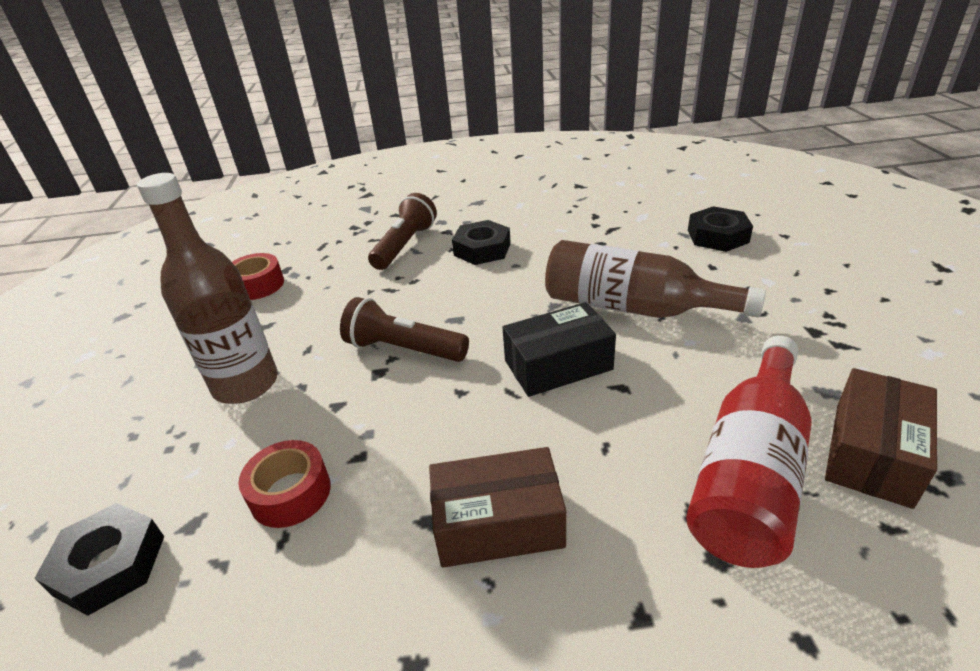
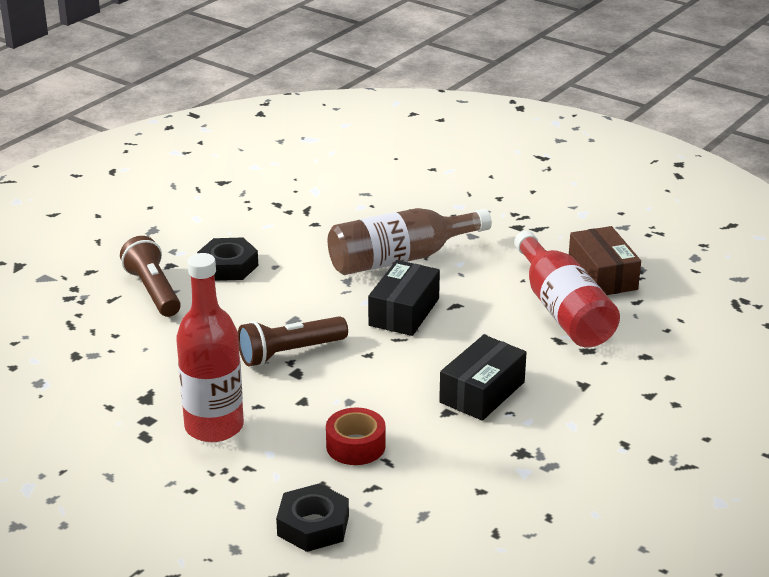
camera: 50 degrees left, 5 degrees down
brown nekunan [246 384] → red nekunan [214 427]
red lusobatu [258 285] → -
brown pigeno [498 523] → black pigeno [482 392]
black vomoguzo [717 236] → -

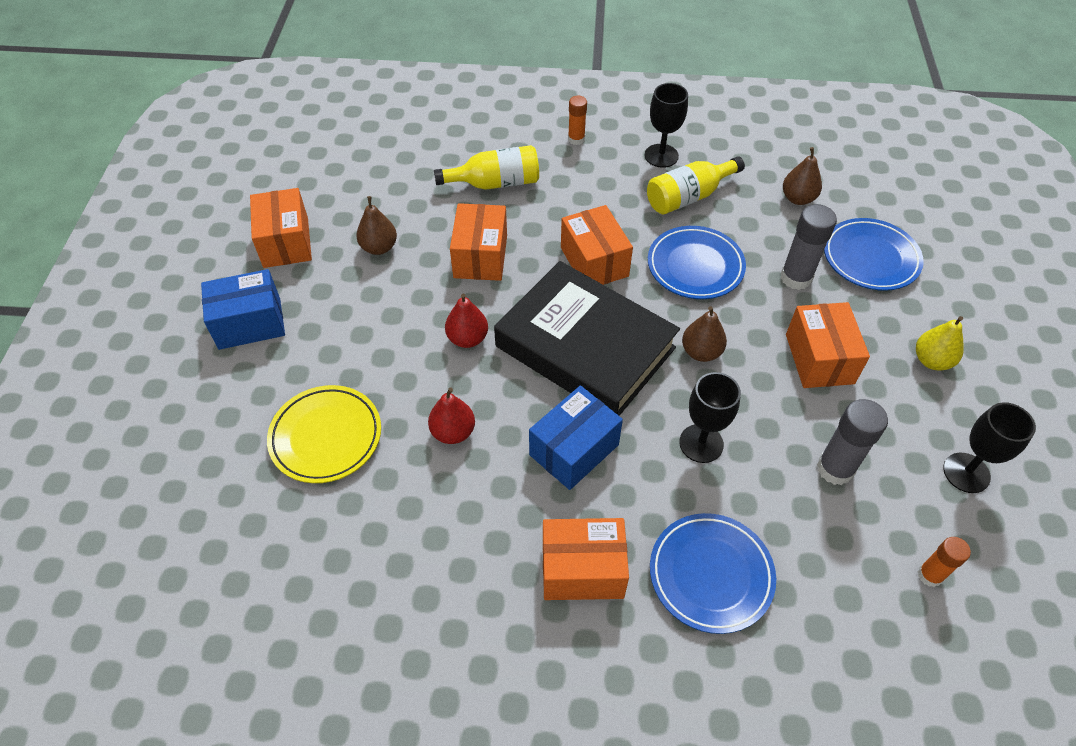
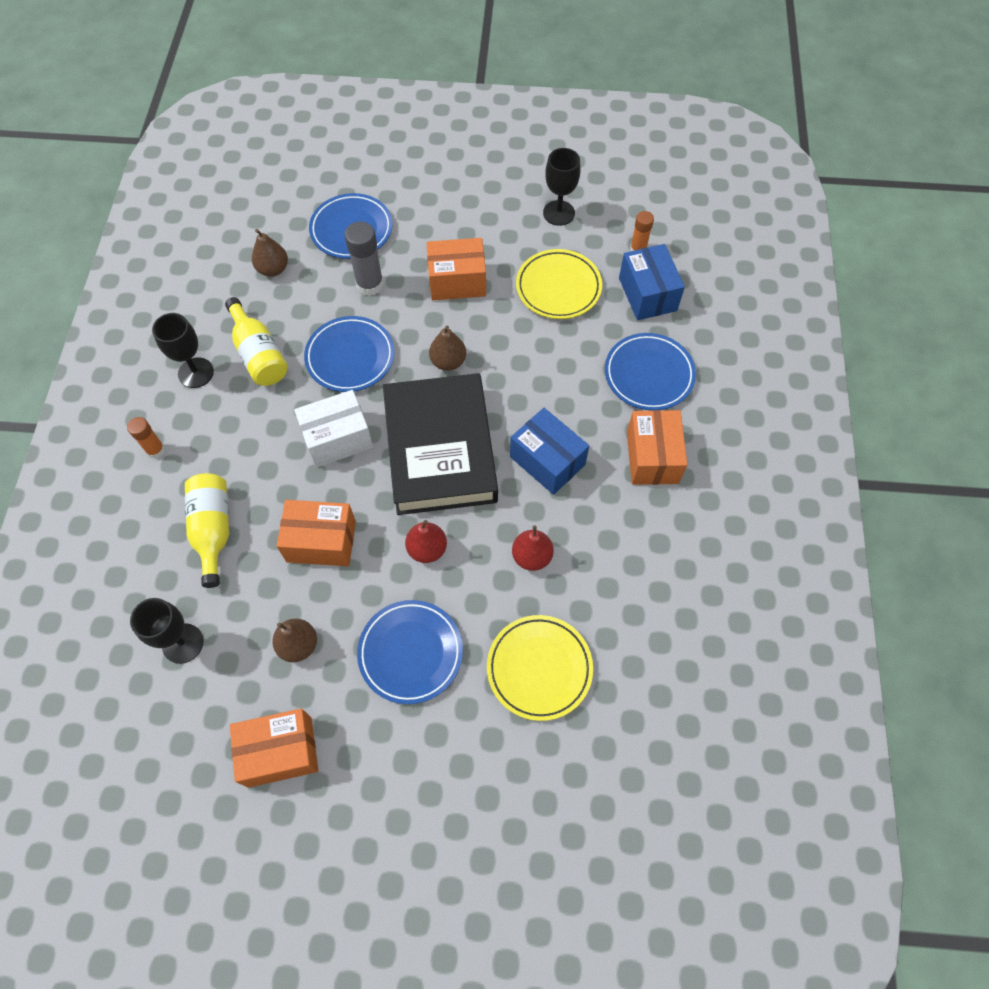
camera: 90 degrees left, 10 degrees up
blue pigeno [250 323] → blue pigeno [647 294], relocated
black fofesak [585 347] → black fofesak [440 449], 45 degrees counterclockwise
orange pigeno [594 262] → white pigeno [337 438]
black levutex [701 443] → black levutex [183 643], relocated
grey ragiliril [835 468] → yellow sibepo [558 287]
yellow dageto [931 360] → -
- → blue sibepo [410 653]

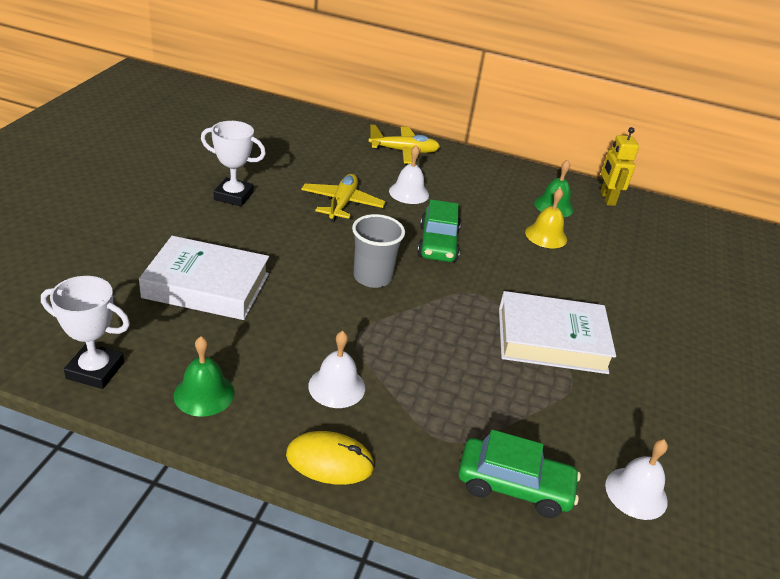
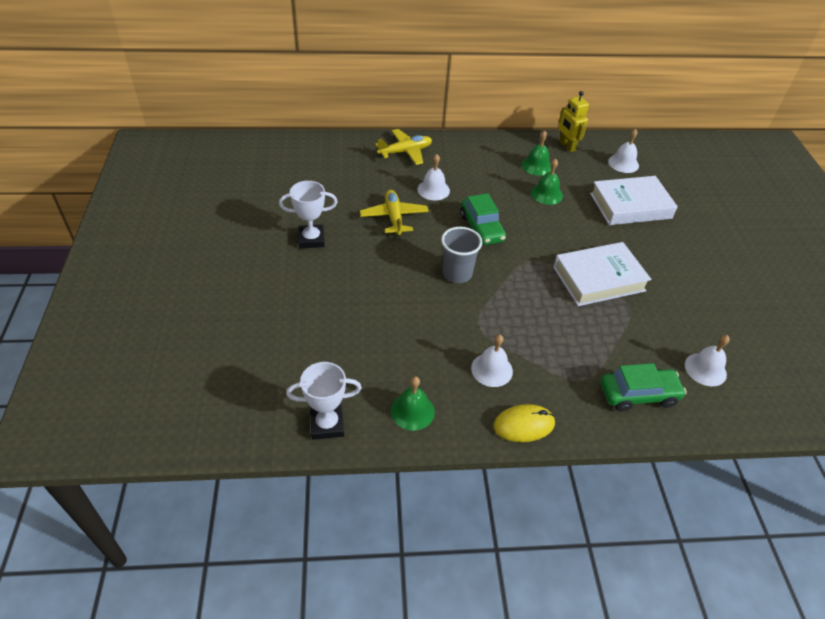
camera: 20 degrees left, 10 degrees up
white fofesak [206 286] → white fofesak [630 206], relocated
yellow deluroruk [546 236] → green deluroruk [546 194]
- → white deluroruk [623 163]

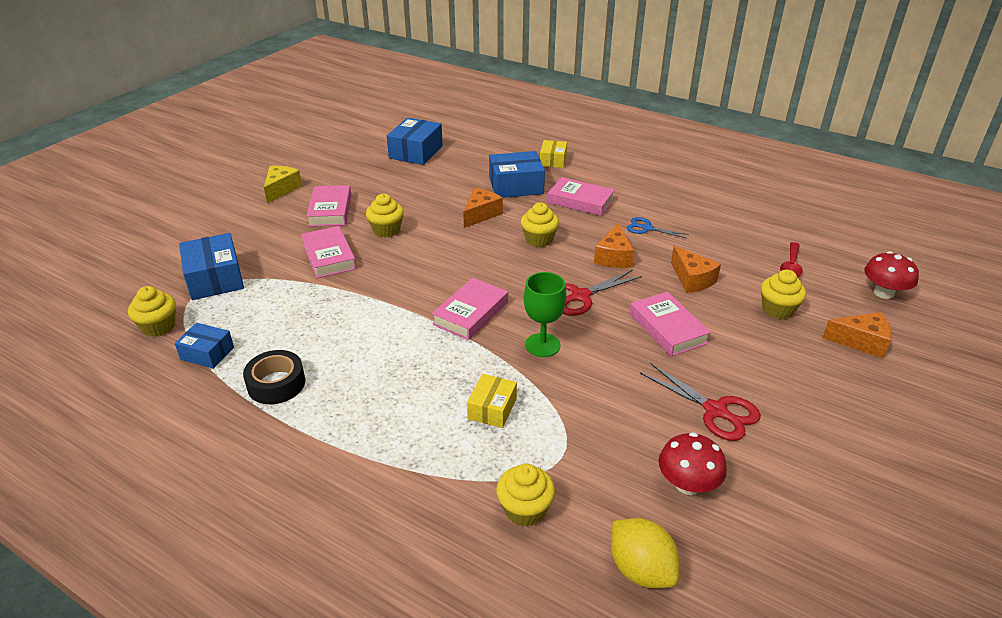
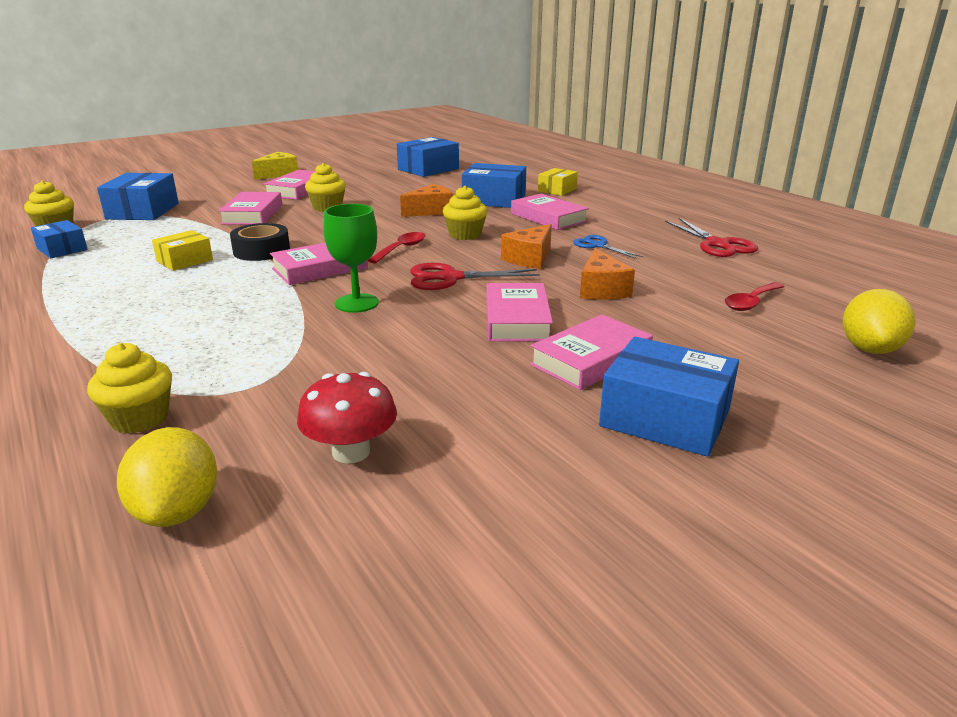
camera: 25 degrees right, 10 degrees down
black lusobatu [276 384] → black lusobatu [261 251], relocated
yellow pigeno [492 408] → yellow pigeno [185 261], relocated
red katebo [715 410] → red katebo [717 244], relocated
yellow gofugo [777 309] → -
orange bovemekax [861 342] → -
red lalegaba [883 293] → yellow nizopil [870 349]
- → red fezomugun [401 249]
- → pink fofesak [591 360]
- → blue pigeno [665 418]

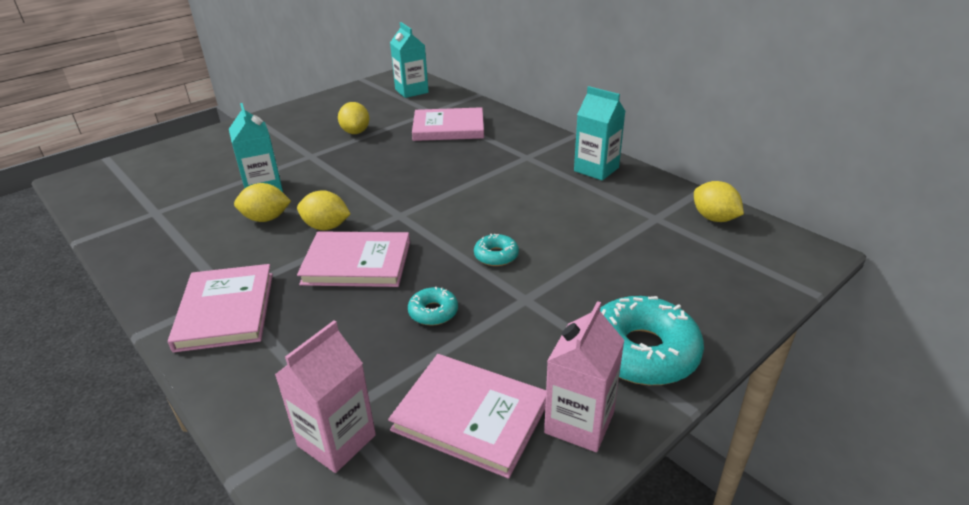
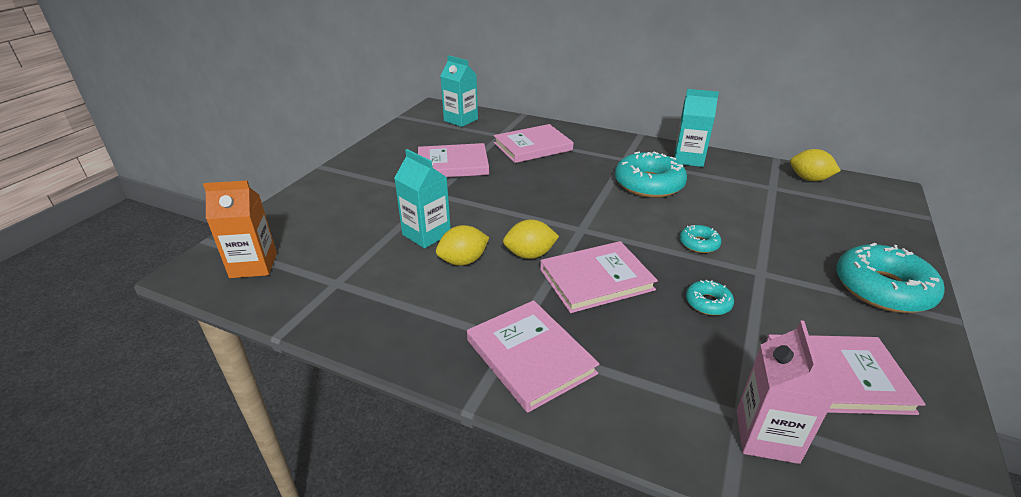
camera: 25 degrees left, 0 degrees up
yellow nizopil [355 132] → pink fofesak [453 164]
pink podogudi [579 422] → -
- → orange podogudi [253 265]
- → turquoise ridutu [648 184]

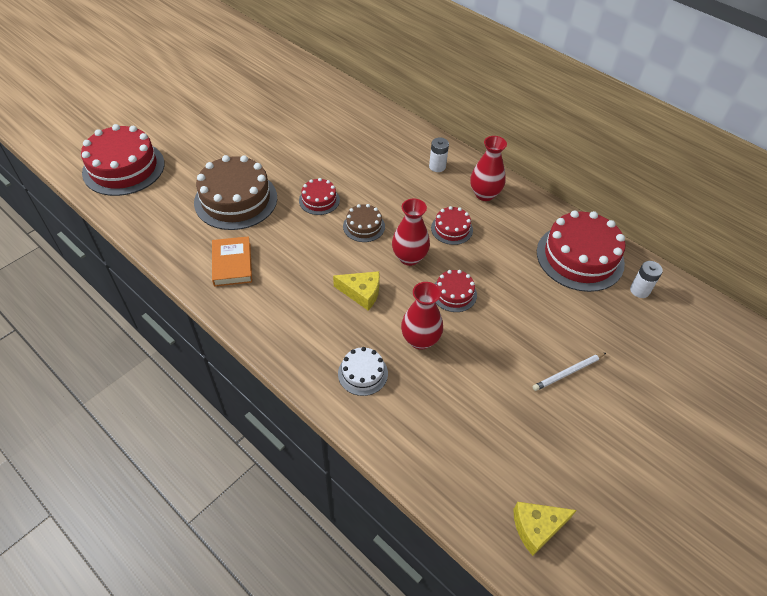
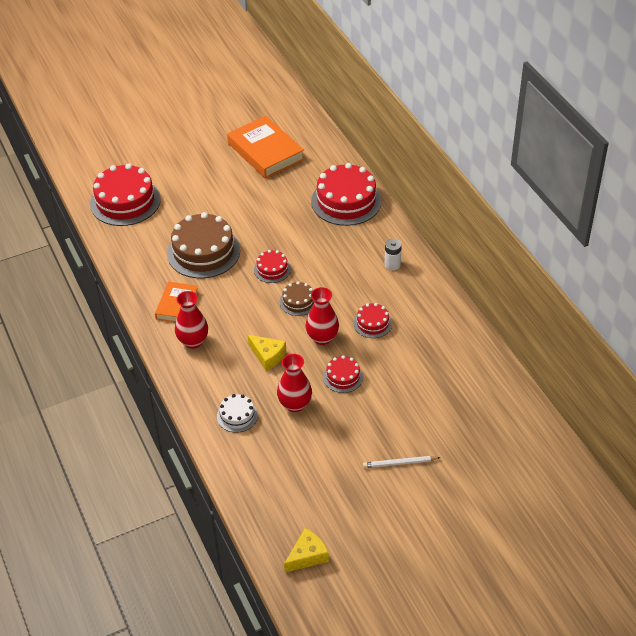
camera: 25 degrees right, 5 degrees down
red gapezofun [484 194] → red gapezofun [193 341], relocated
yellow bovemekax [537 527] → yellow bovemekax [307 556], 135 degrees clockwise
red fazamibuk [580 257] → red fazamibuk [346 201], relocated
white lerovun [639 290] → -
- → orange fofesak [265 151]

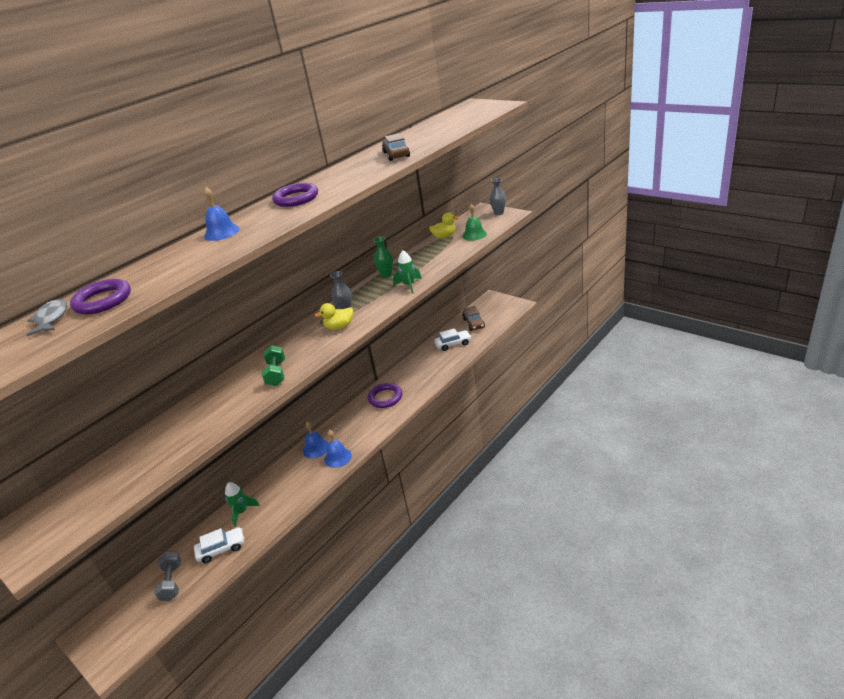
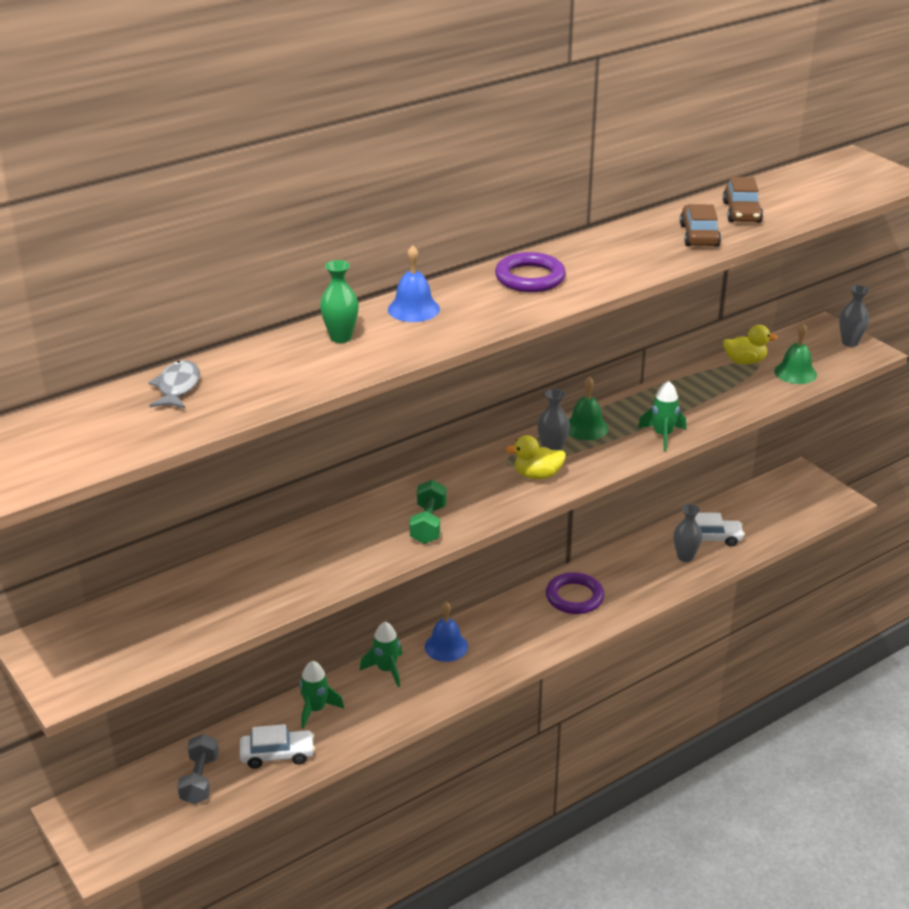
camera: 10 degrees right, 0 degrees up
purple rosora [103 301] → -
blue deluroruk [338 457] → -
green gapezofun [386 275] → green gapezofun [341 337], relocated
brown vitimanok [474 323] → brown vitimanok [741 212], relocated
- → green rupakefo [386 670]
- → green deluroruk [586 427]
- → grey gapezofun [685 557]

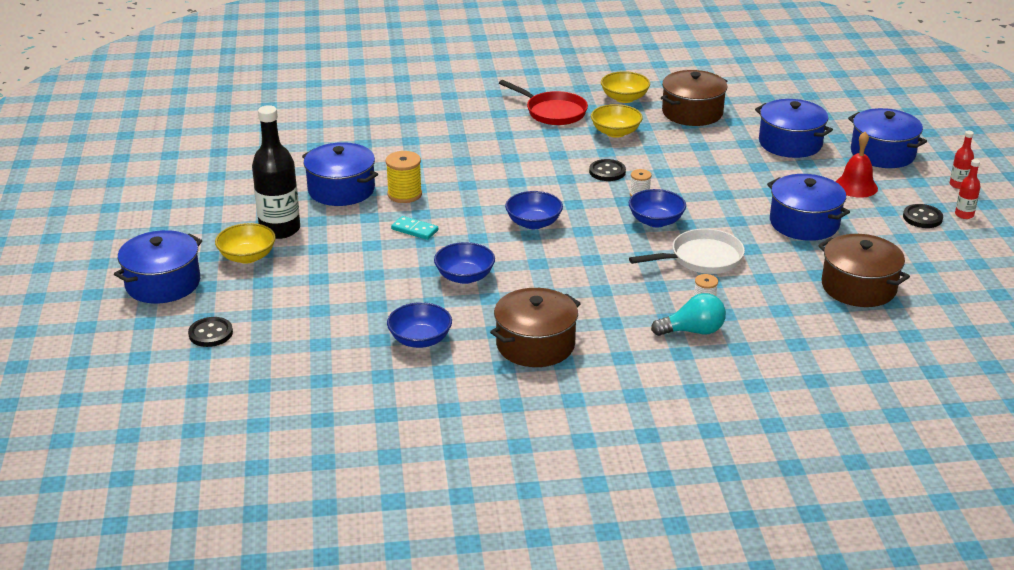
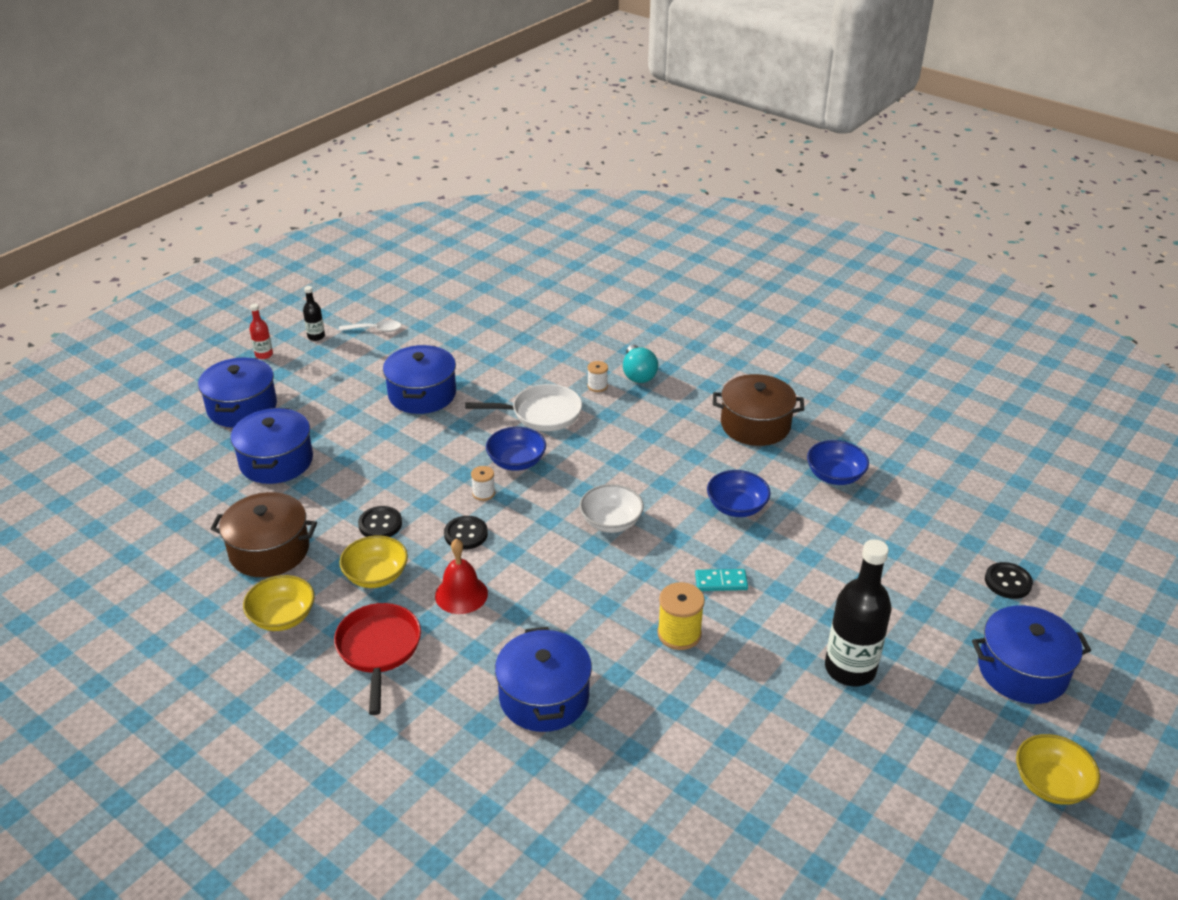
camera: 135 degrees left, 5 degrees up
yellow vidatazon [247 257] → yellow vidatazon [1050 784], relocated
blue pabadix [341 190] → blue pabadix [544 697], relocated
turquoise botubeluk [414 230] → turquoise botubeluk [721 582], 75 degrees counterclockwise
blue vidatazon [533 223] → white vidatazon [611 522]
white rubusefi [702 258] → white rubusefi [542 414], 150 degrees clockwise
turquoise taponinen [693 331] → turquoise taponinen [638 374], 135 degrees counterclockwise
brown pabadix [859 287] → -
red deluroruk [856 186] → red deluroruk [461 594], relocated
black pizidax [922 218] → black pizidax [380 524], relocated
red nekunan [964 215] → black nekunan [316 336]
- → white fezomugun [375 330]

